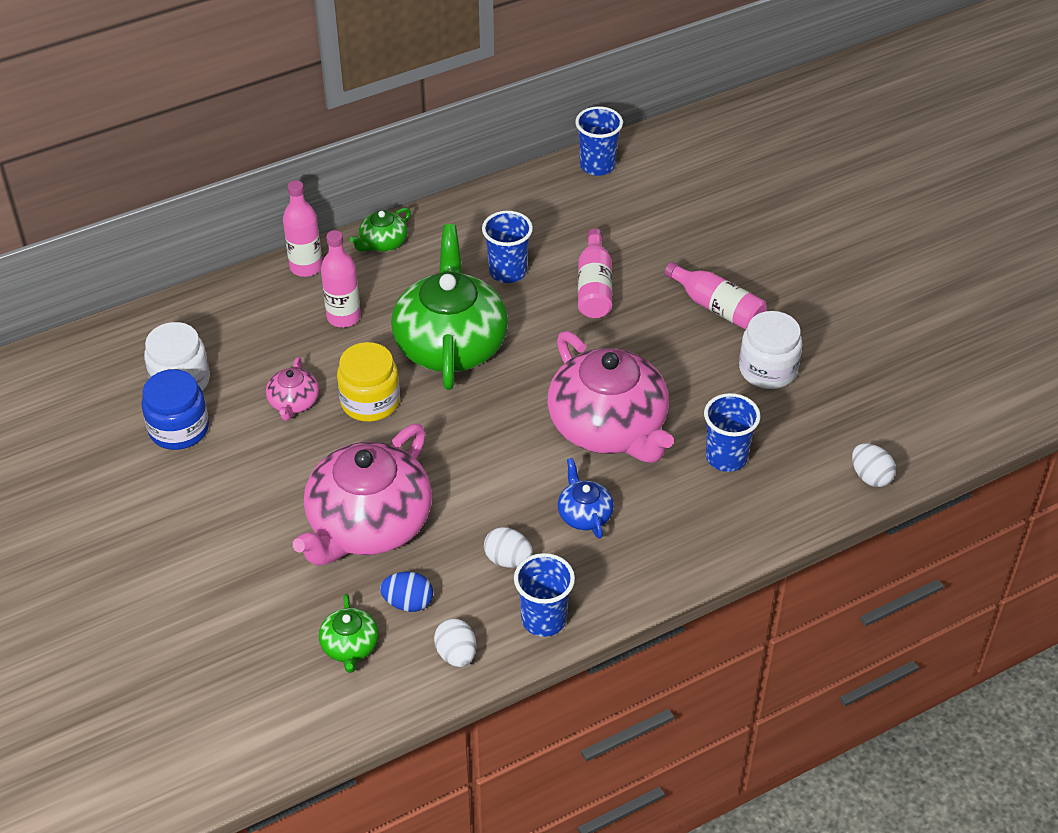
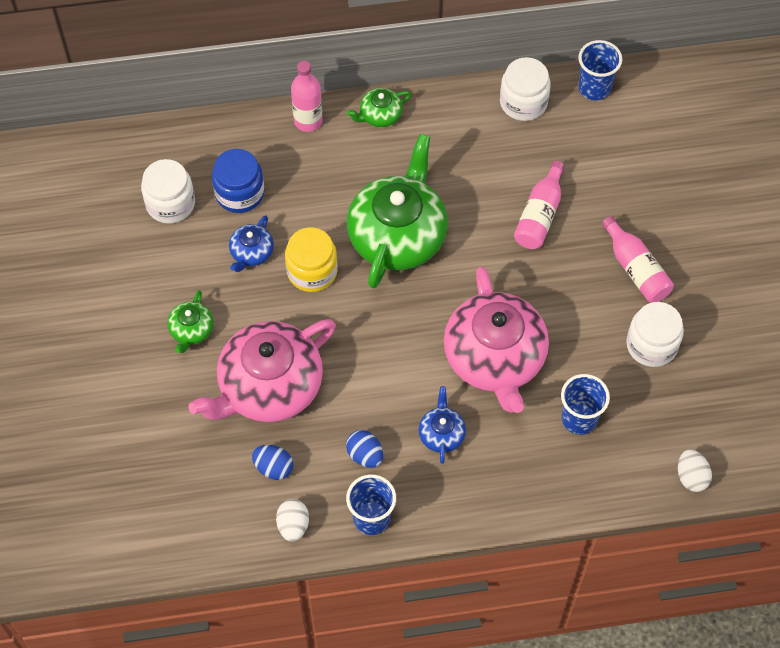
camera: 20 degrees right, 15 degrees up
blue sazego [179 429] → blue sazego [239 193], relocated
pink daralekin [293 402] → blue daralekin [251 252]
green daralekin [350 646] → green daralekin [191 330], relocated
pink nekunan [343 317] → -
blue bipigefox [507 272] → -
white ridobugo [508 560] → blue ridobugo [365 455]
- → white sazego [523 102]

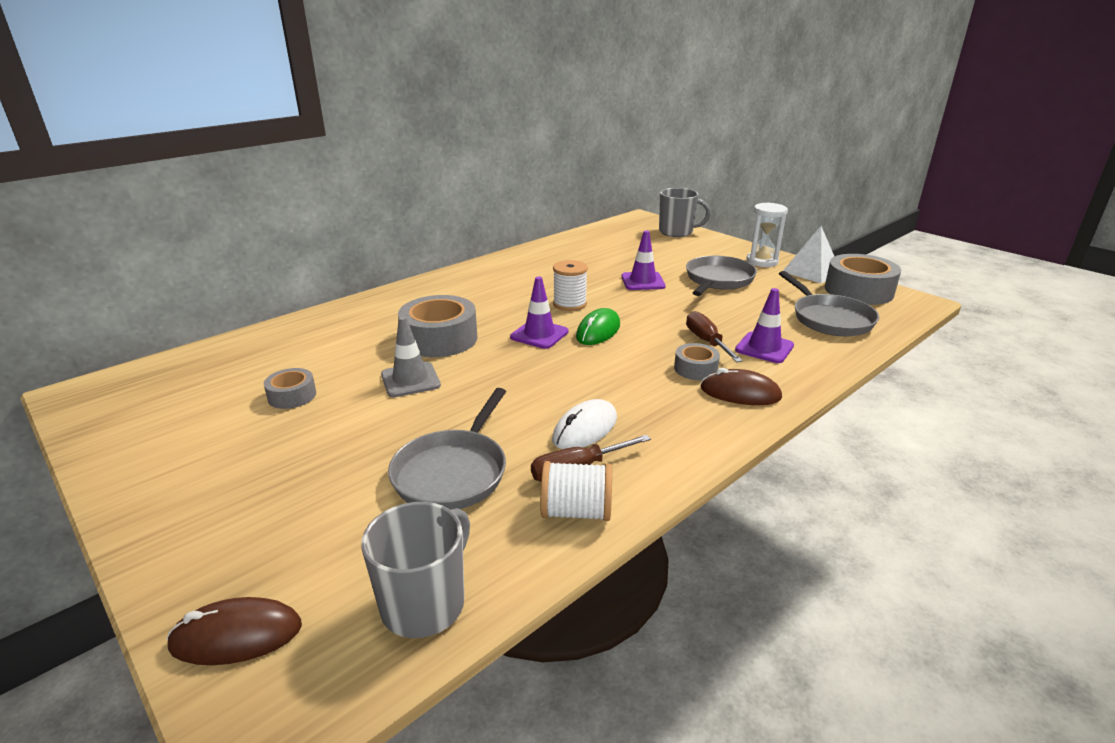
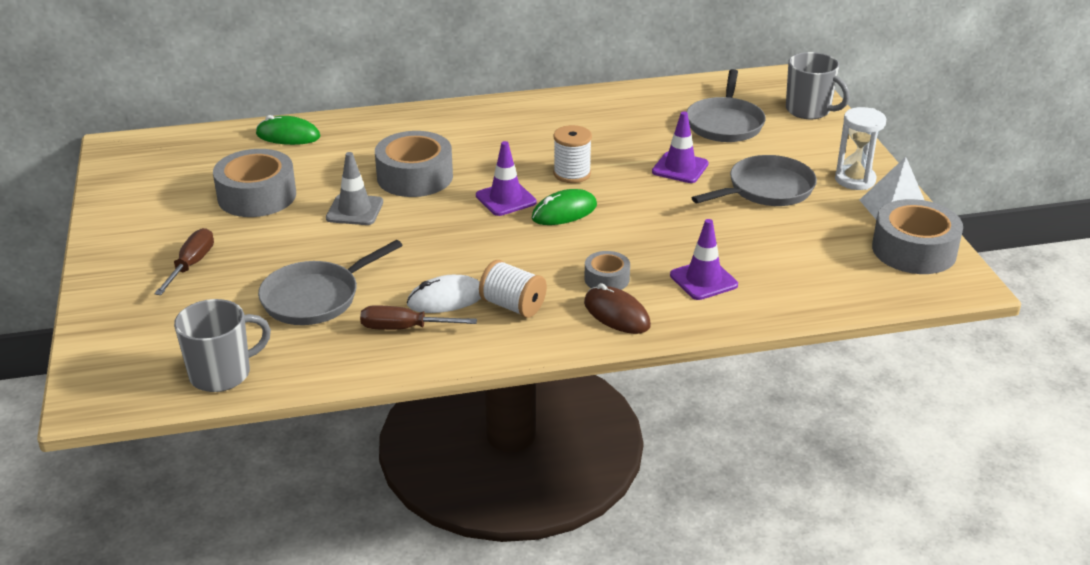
camera: 30 degrees right, 5 degrees up
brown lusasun [236 636] → -
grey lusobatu [292 396] → grey lusobatu [257 196], x1.89
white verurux [576 512] → white verurux [513 306], relocated
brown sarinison [707 342] → brown sarinison [191 265], relocated
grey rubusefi [829 319] → grey rubusefi [725 123], relocated
- → green lusasun [288 136]

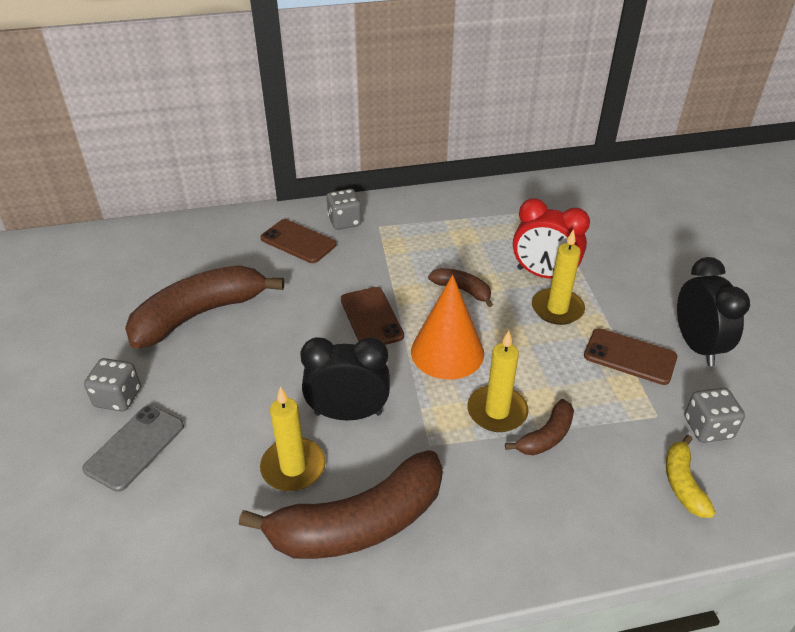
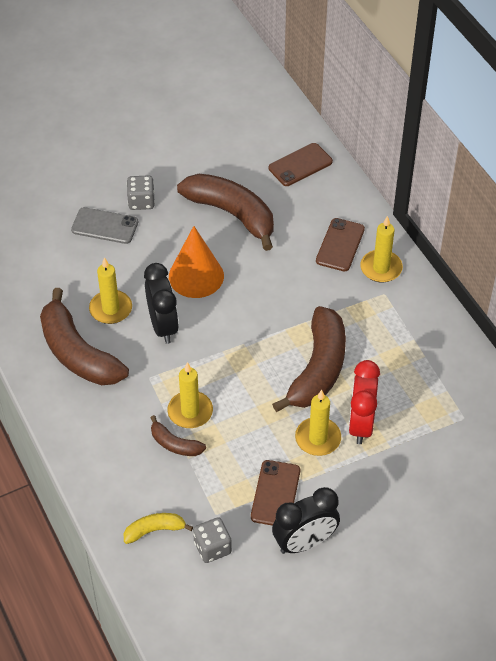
camera: 75 degrees right, 10 degrees up
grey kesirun [344 221] → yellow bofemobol [381 268]
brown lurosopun [371 318] → brown lurosopun [300 165], relocated
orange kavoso [447 352] → orange kavoso [196 276], relocated
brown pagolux [462 290] → brown pagolux [318 369], x2.09

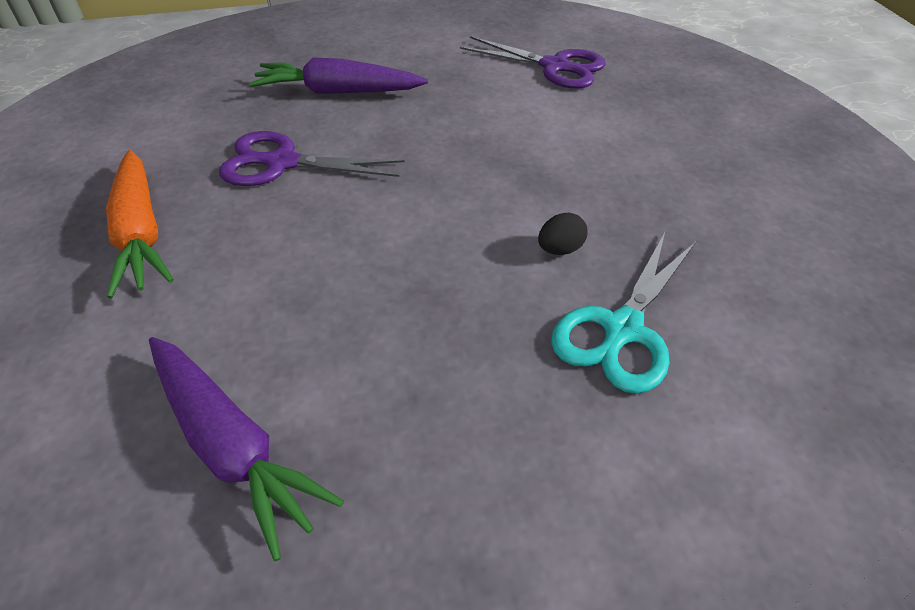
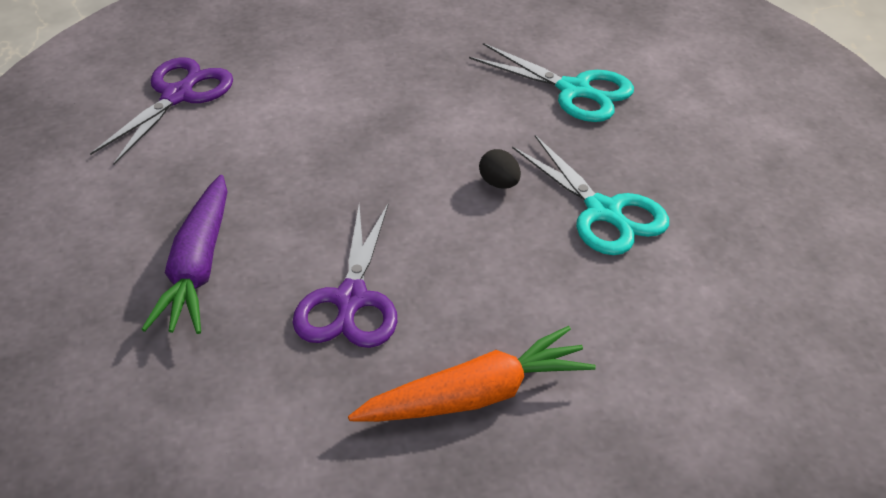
camera: 90 degrees left, 5 degrees down
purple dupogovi [232 445] → -
black ridobugo [560 249] → black ridobugo [499 183], relocated
- → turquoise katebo [603 212]

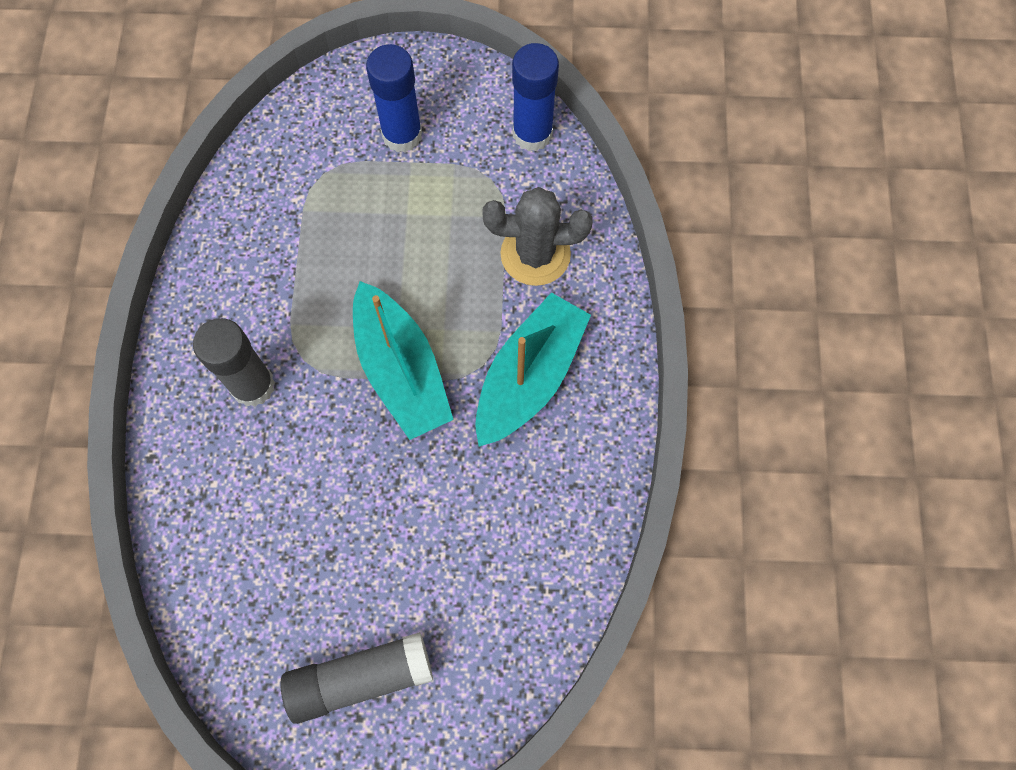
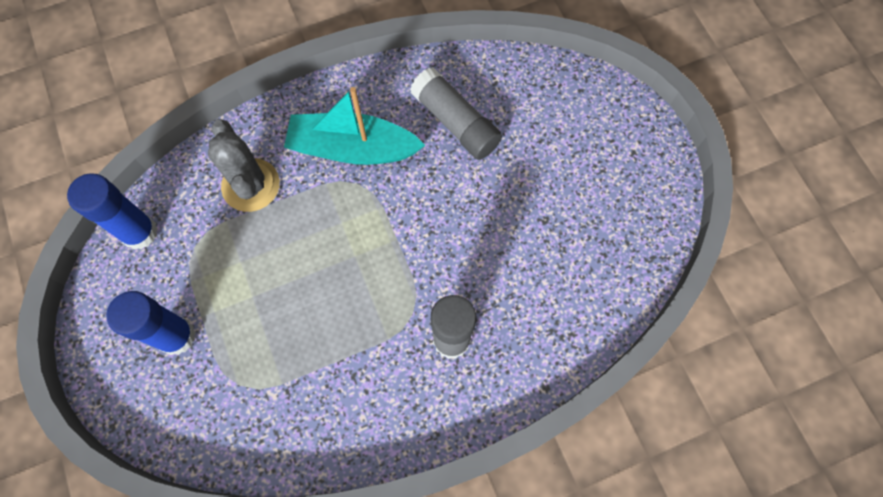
camera: 115 degrees left, 0 degrees up
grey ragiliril [360 678] → grey ragiliril [455 122], relocated
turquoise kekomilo [401 371] → -

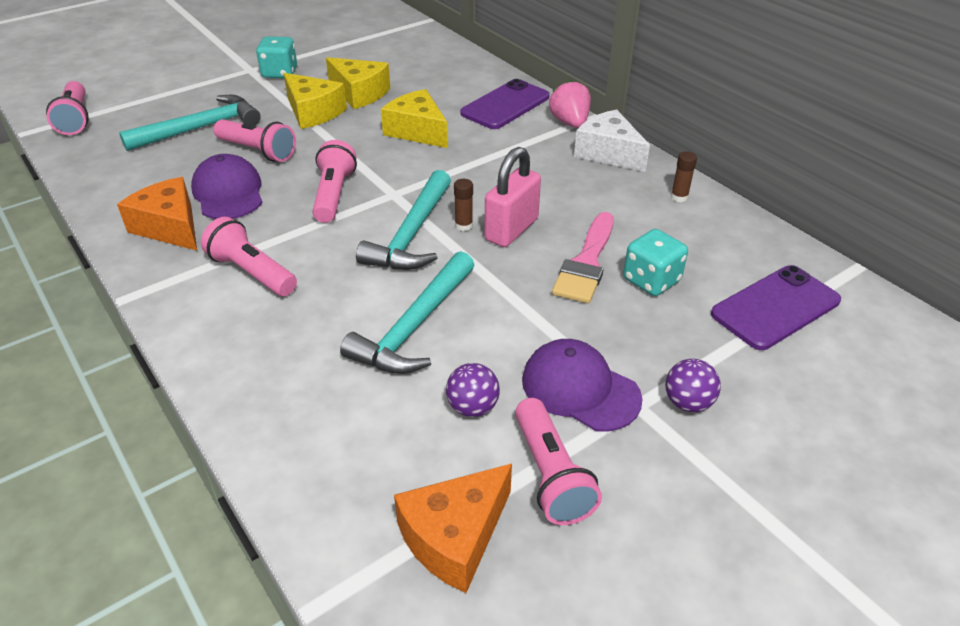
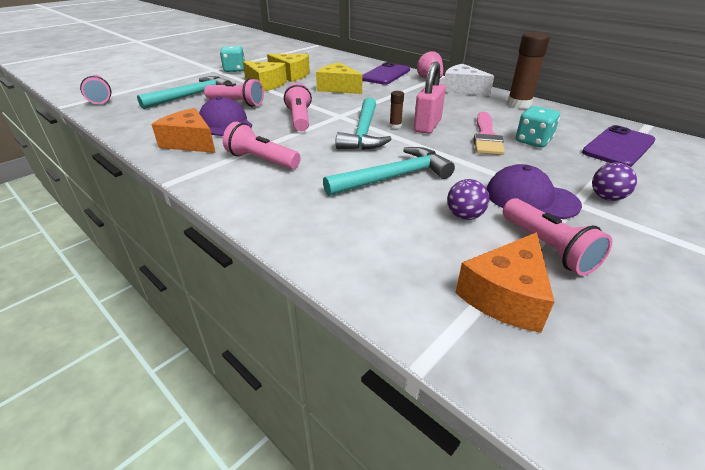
camera: 10 degrees left, 5 degrees down
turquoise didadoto [414 327] → turquoise didadoto [394 177], 135 degrees counterclockwise
brown ragiliril [679 197] → brown ragiliril [519 104], x2.12

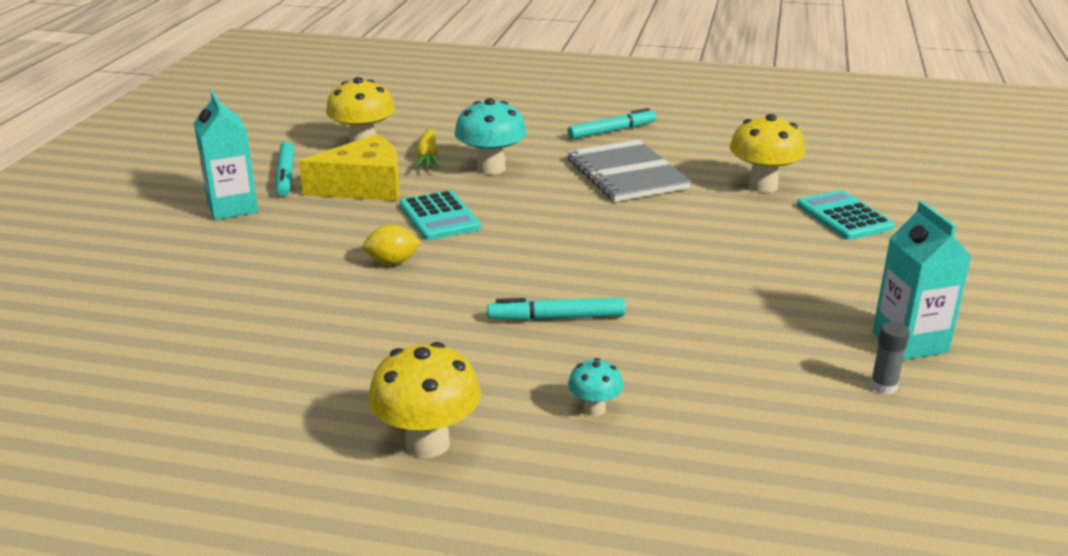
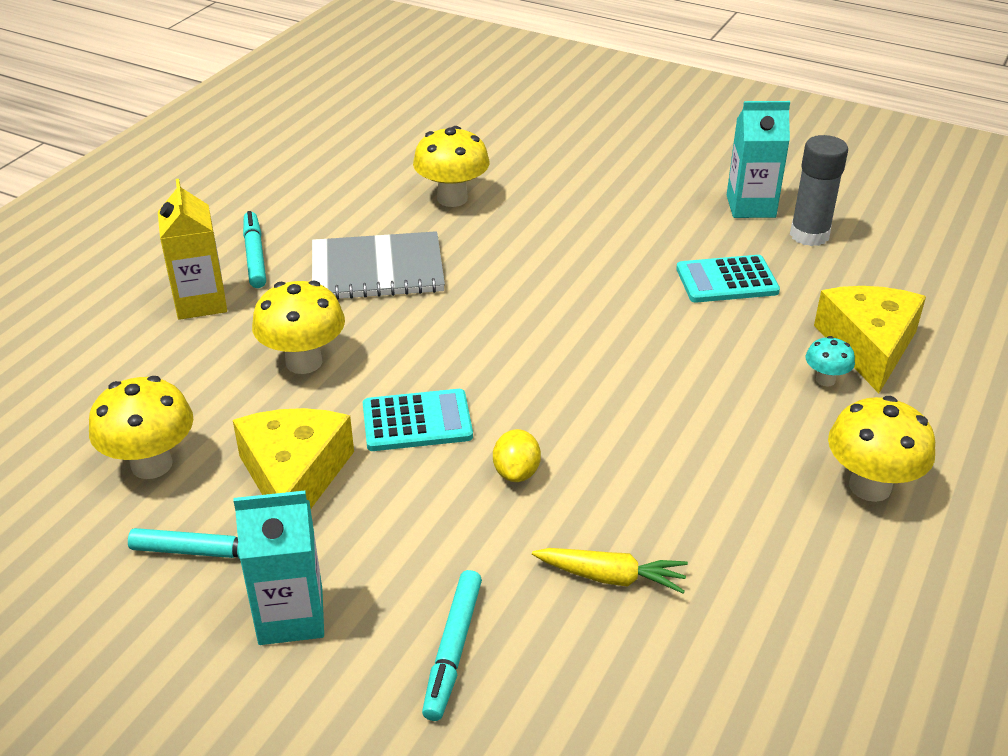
camera: 75 degrees left, 10 degrees up
yellow dupogovi [428 158] → yellow dupogovi [612 577], relocated
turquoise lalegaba [491 168] → yellow lalegaba [304 362]
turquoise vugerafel [556 318] → turquoise vugerafel [453 650], relocated
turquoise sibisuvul [844 216] → turquoise sibisuvul [727 280], relocated
grey ragiliril [883 386] → grey ragiliril [809 235], x1.91
- → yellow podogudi [201 302]
- → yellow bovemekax [868 346]

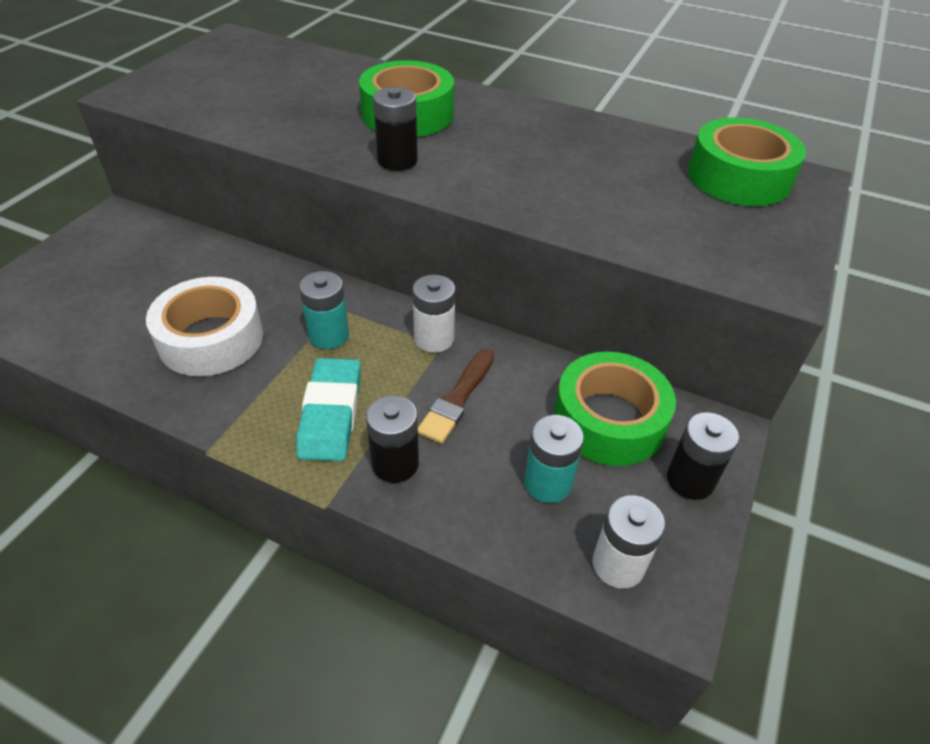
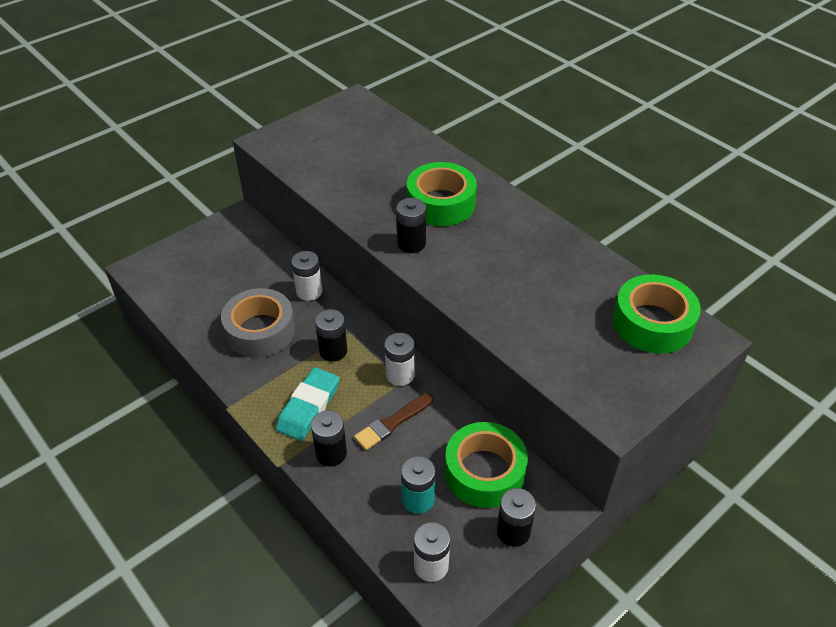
camera: 25 degrees right, 0 degrees up
white lusobatu [211 338] → grey lusobatu [260 331]
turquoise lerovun [329 335] → black lerovun [333 351]
- → white lerovun [309 291]

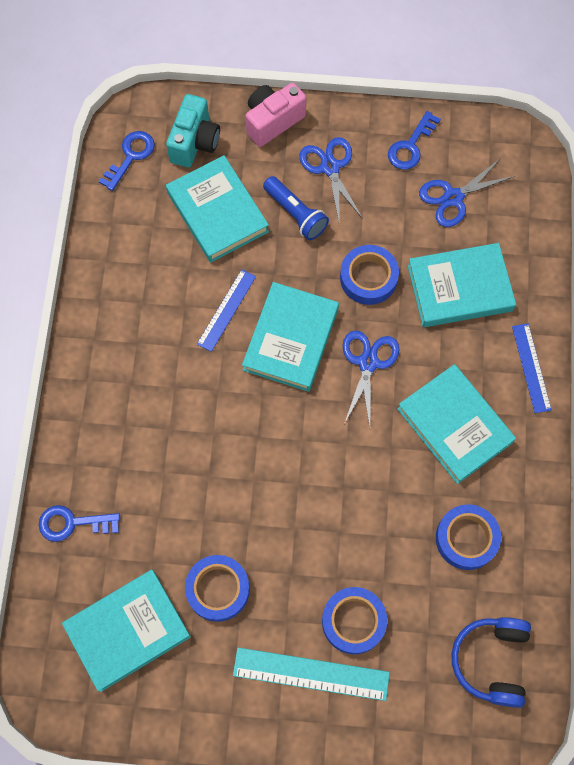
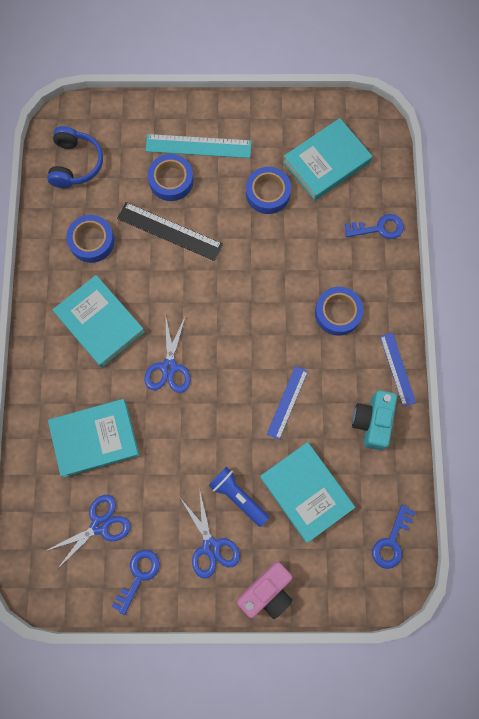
camera: 175 degrees right, 5 degrees up
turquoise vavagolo [195 142] → turquoise vavagolo [372 422], relocated
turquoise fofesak [291 339] → -
blue lusobatu [368 278] → blue lusobatu [338 313], relocated
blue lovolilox [531 367] → blue lovolilox [397 369], relocated
- → black lovolilox [169 231]

